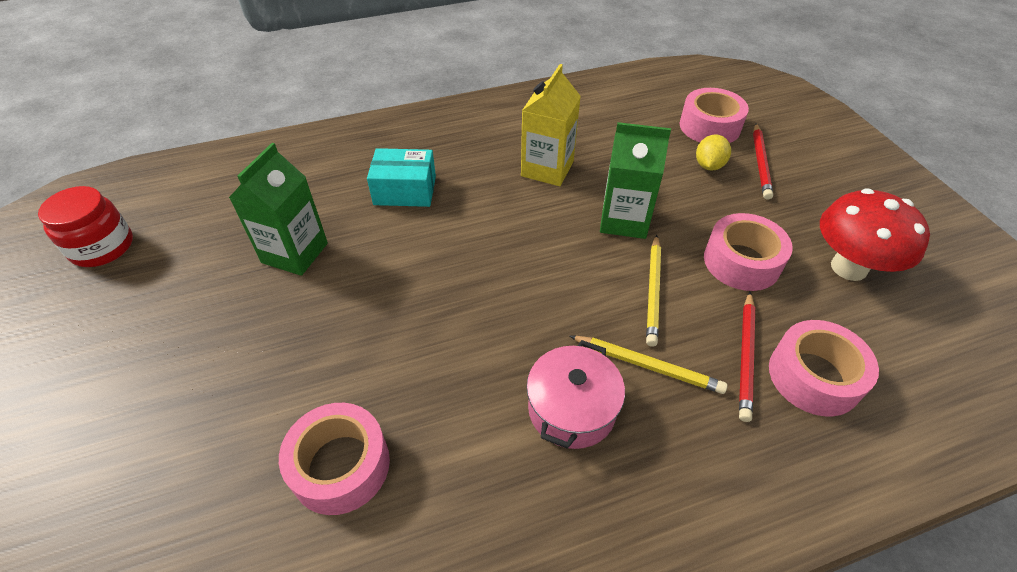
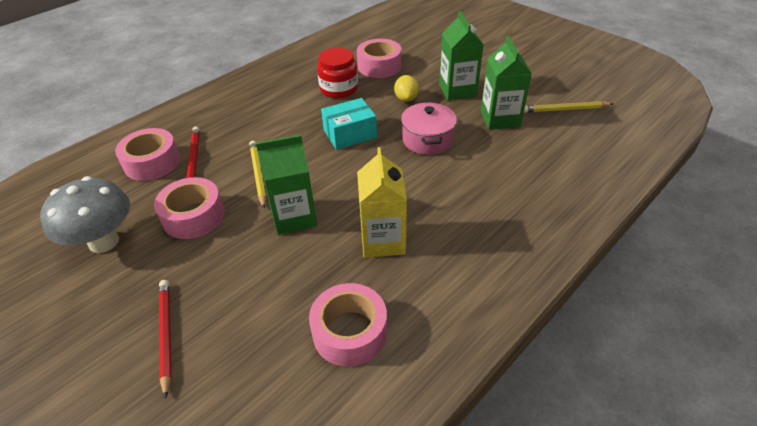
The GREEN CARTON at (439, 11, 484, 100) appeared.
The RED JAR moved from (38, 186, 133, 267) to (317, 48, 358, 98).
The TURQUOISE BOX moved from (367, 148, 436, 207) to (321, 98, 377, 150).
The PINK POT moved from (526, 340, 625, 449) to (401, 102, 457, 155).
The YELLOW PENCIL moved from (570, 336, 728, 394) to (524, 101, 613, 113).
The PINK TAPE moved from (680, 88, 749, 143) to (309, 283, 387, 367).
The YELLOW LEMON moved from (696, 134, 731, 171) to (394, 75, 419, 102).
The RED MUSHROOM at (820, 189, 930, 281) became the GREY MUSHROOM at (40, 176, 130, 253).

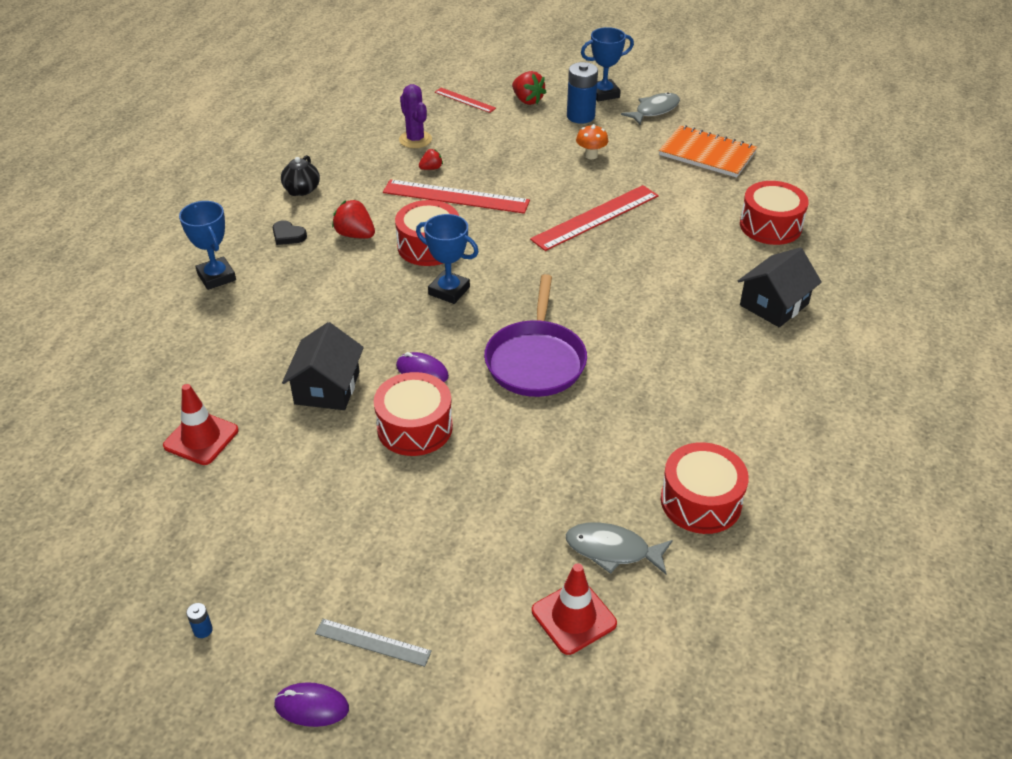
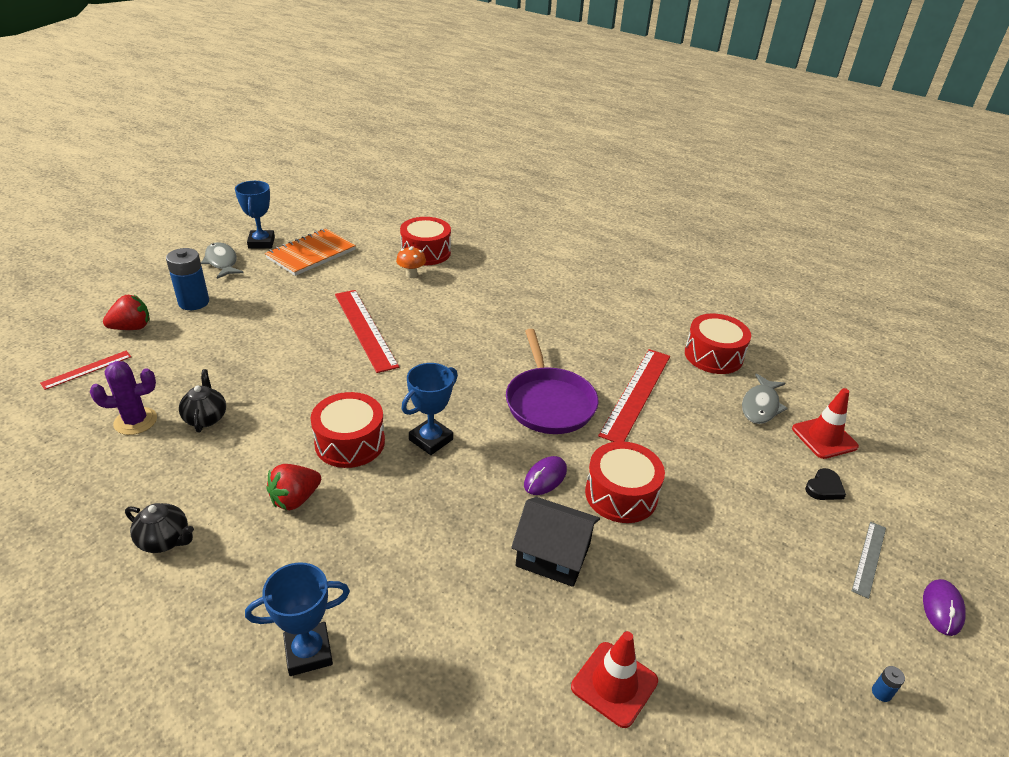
The BLACK HOUSE at (738, 247, 822, 327) disappeared.
The BLACK HEART moved from (273, 220, 307, 245) to (805, 468, 846, 500).
The RED RULER moved from (383, 179, 530, 214) to (598, 349, 670, 442).
The ORANGE MUSHROOM moved from (576, 124, 608, 159) to (396, 246, 426, 278).
The BLUE TROPHY moved from (581, 27, 634, 101) to (235, 181, 275, 249).
The RED STRAWBERRY at (419, 149, 443, 170) was replaced by the BLACK TEAPOT at (179, 369, 226, 432).
The PURPLE PAN at (484, 274, 587, 397) turned 60 degrees clockwise.

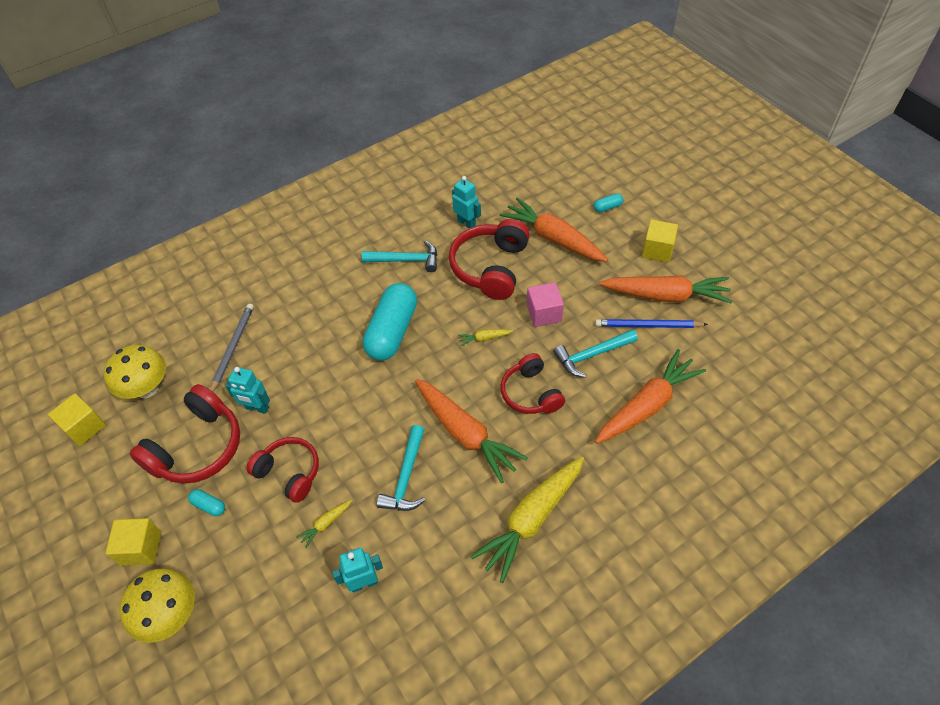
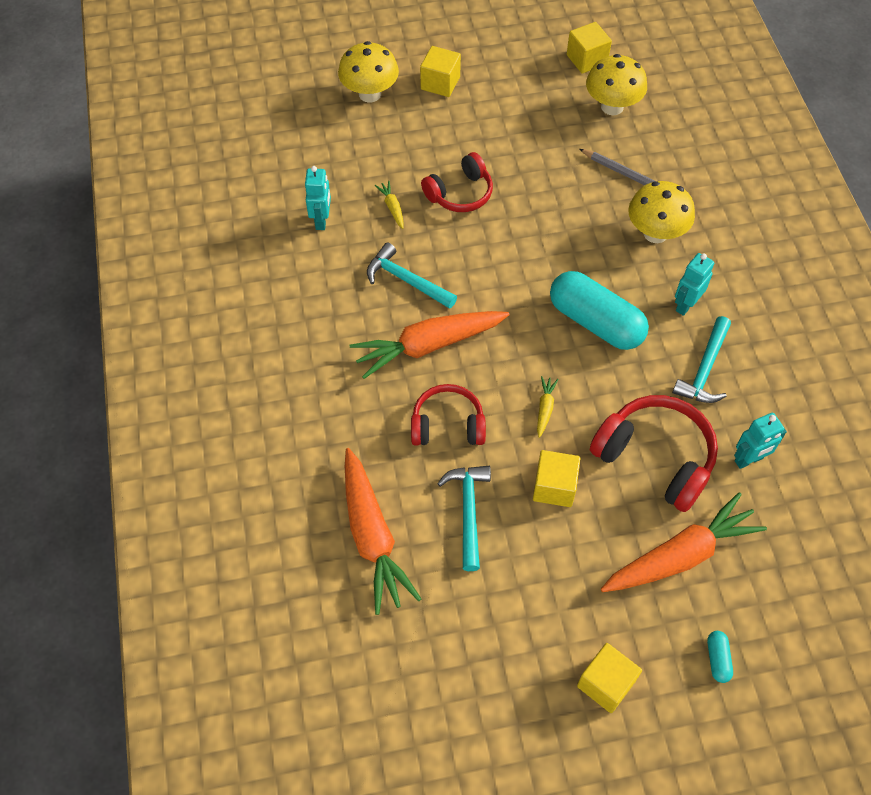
The RED HEADPHONES at (130, 384, 240, 484) disappeared.
The TURQUOISE CAPSULE at (188, 489, 225, 516) disappeared.
The YELLOW CARROT at (470, 457, 584, 583) disappeared.
The BLUE PENCIL at (595, 319, 708, 328) disappeared.
The ORANGE CARROT at (599, 276, 733, 304) disappeared.
The YELLOW MUSHROOM at (628, 181, 695, 243) appeared.
The TURQUOISE ROBOT moved from (225, 367, 270, 414) to (675, 253, 714, 316).
The PINK CUBE at (527, 282, 564, 327) became the YELLOW CUBE at (533, 450, 581, 507).

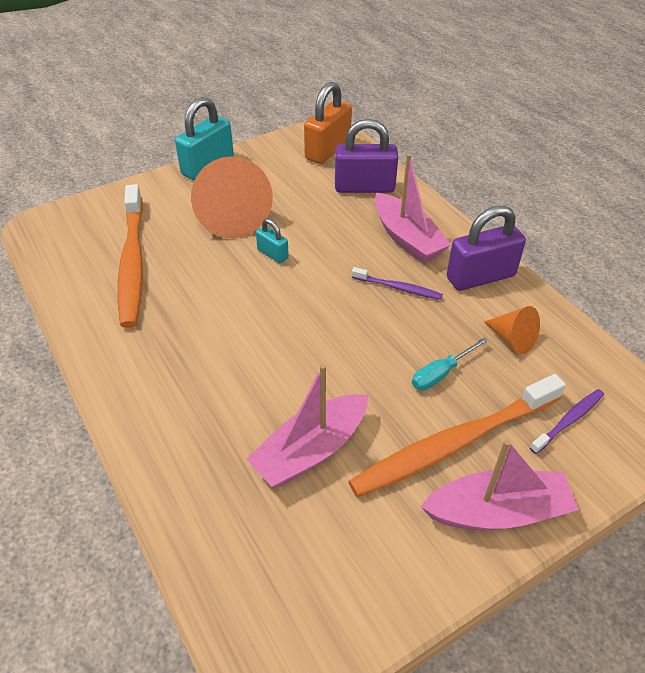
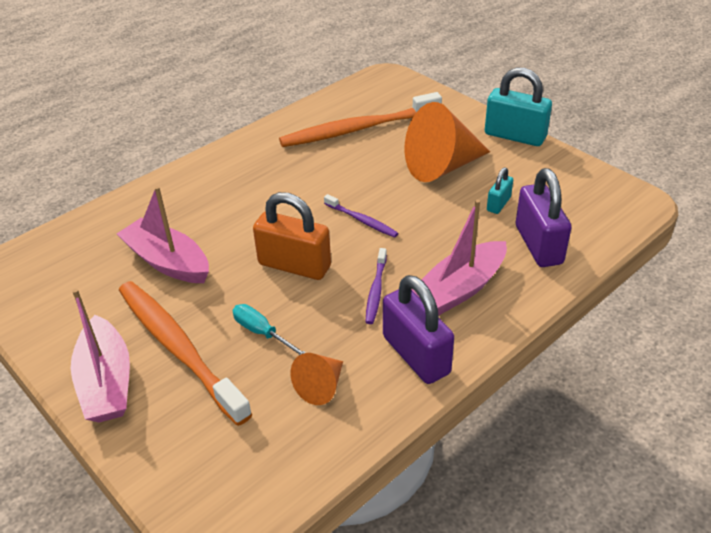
The TURQUOISE PADLOCK moved from (256, 219, 289, 263) to (487, 167, 513, 214).
The ORANGE PADLOCK moved from (304, 82, 352, 164) to (253, 192, 331, 280).
The PURPLE TOOTHBRUSH moved from (530, 389, 604, 454) to (324, 194, 399, 238).

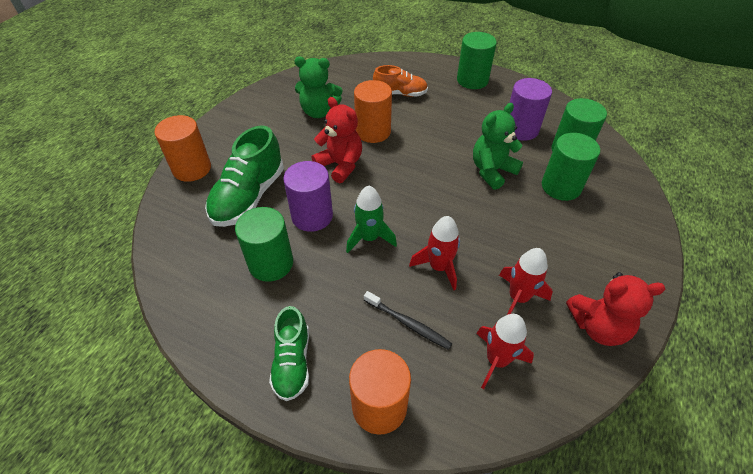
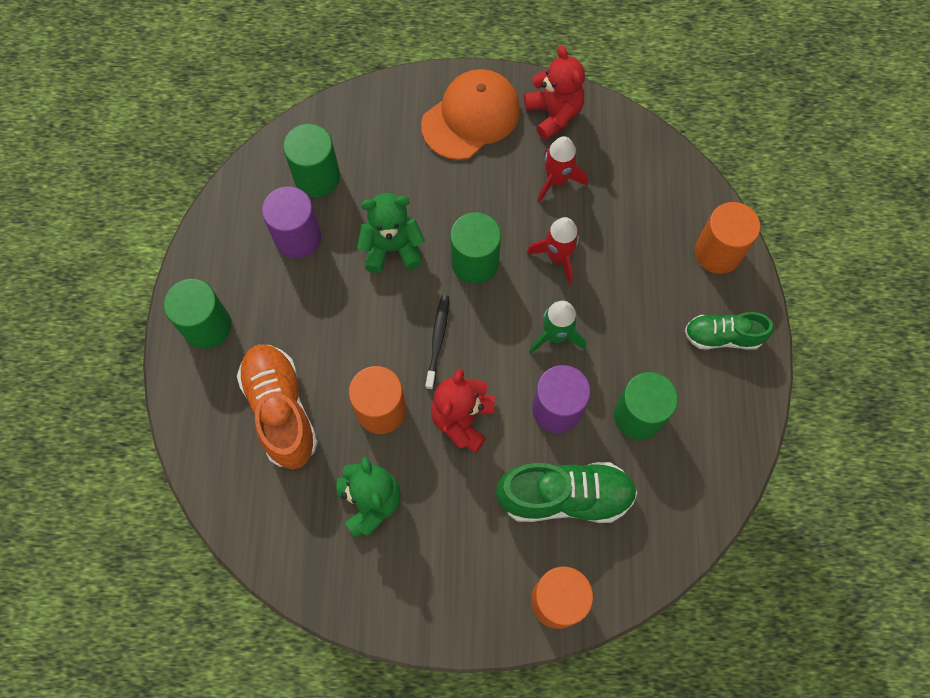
The RED ROCKET at (476, 314, 534, 389) disappeared.
The ORANGE CAP at (421, 69, 520, 160) appeared.
The BLACK TOOTHBRUSH moved from (364, 291, 452, 350) to (425, 295, 449, 390).
The GREEN CYLINDER moved from (542, 133, 600, 201) to (450, 212, 501, 284).
The GREEN SHOE at (269, 306, 309, 401) turned 150 degrees counterclockwise.
The GREEN TEDDY BEAR at (473, 103, 523, 190) turned 150 degrees clockwise.
The ORANGE SHOE at (373, 65, 428, 97) changed to 1.60 times the size.

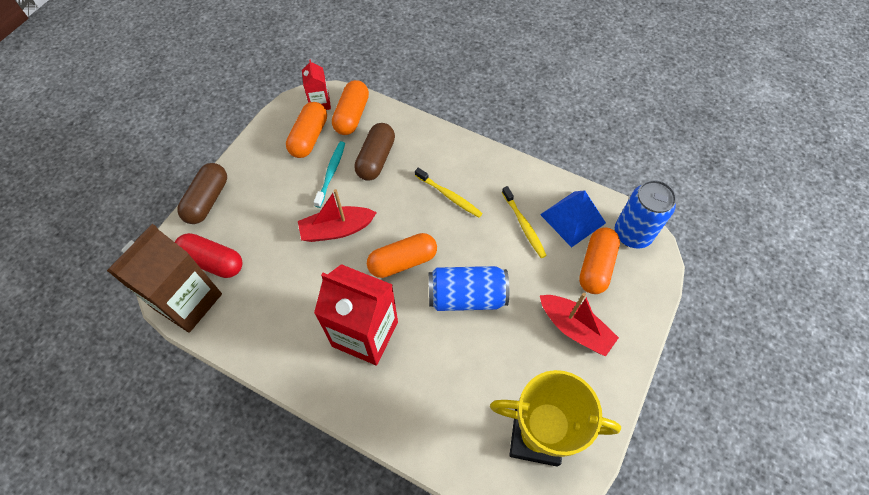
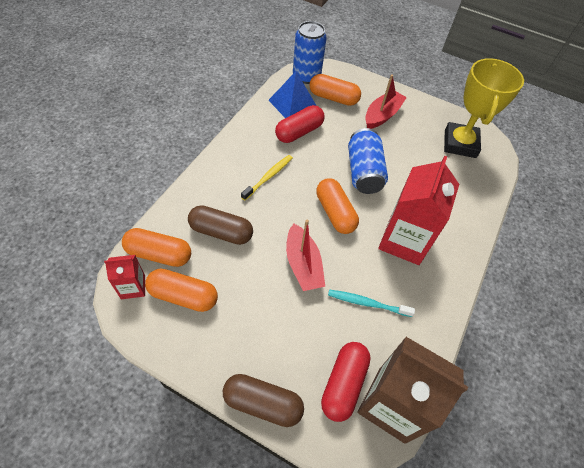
The TURQUOISE TOOTHBRUSH moved from (314, 141, 345, 208) to (328, 289, 415, 317).
The YELLOW TOOTHBRUSH at (502, 186, 547, 258) was replaced by the RED CAPSULE at (275, 105, 325, 143).

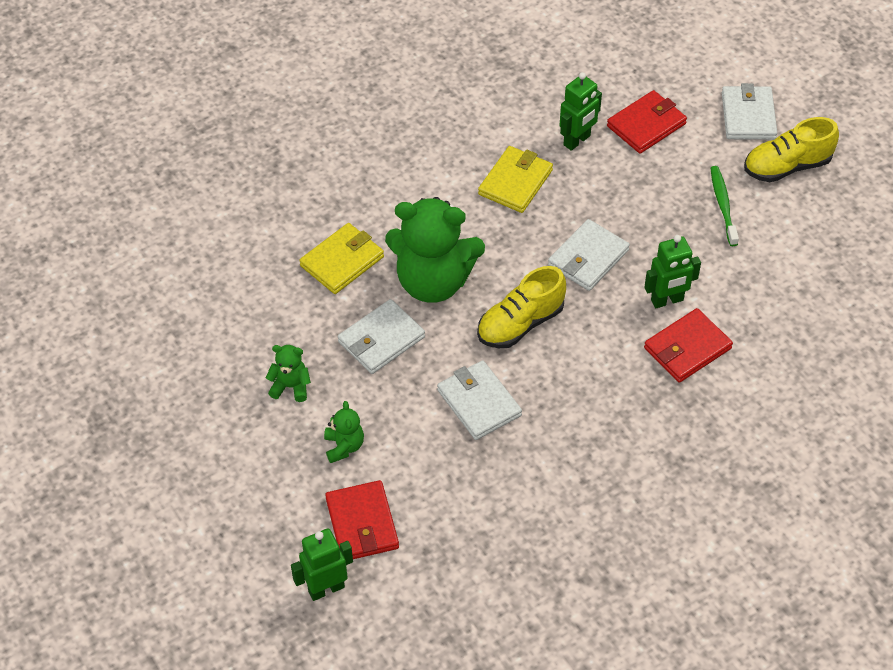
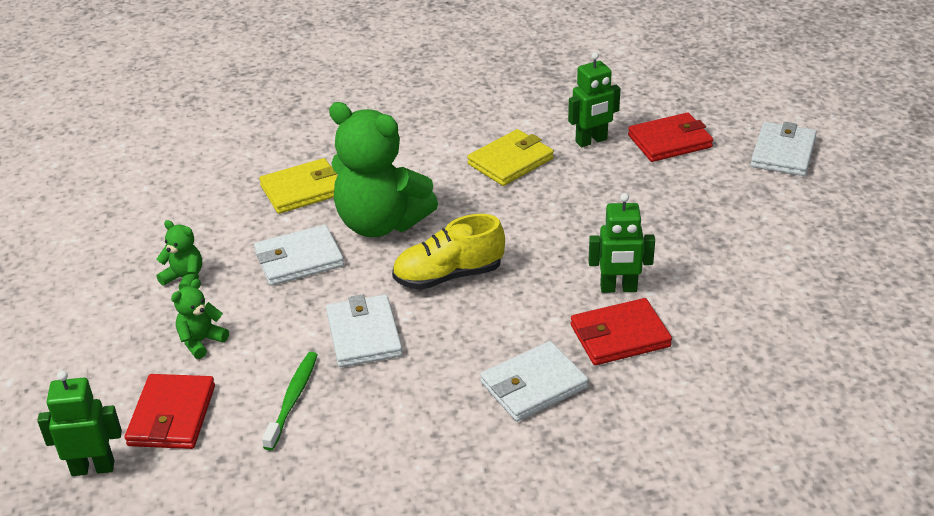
The YELLOW SHOE at (744, 117, 839, 182) disappeared.
The WHITE WALLET moved from (548, 219, 630, 291) to (480, 341, 588, 422).
The GREEN TOOTHBRUSH moved from (711, 166, 739, 246) to (262, 352, 317, 451).
The GREEN TEDDY BEAR at (324, 401, 364, 463) turned 150 degrees counterclockwise.

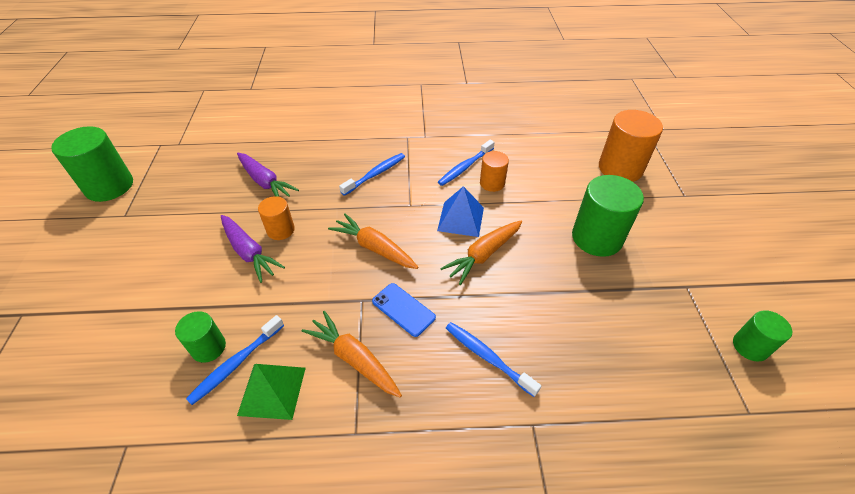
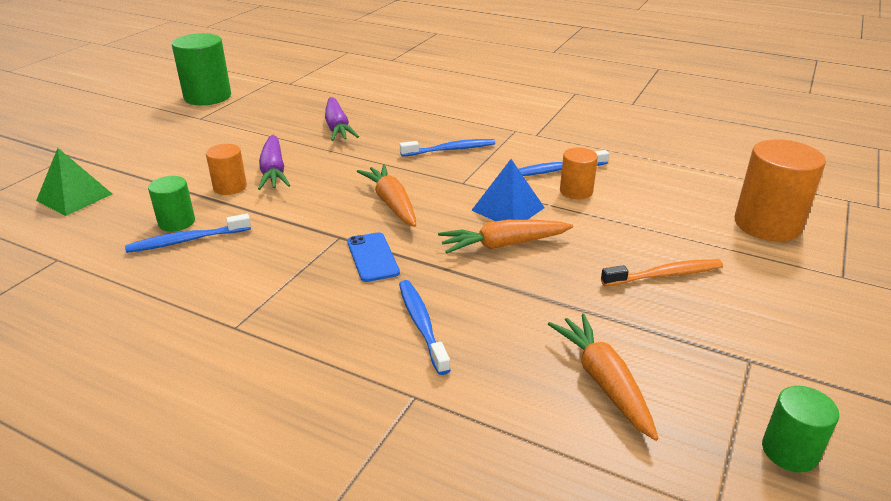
The GREEN PYRAMID moved from (237, 364, 306, 420) to (36, 148, 112, 216).
The ORANGE CYLINDER moved from (258, 196, 295, 240) to (206, 144, 247, 195).
The ORANGE CARROT moved from (302, 311, 402, 398) to (548, 314, 659, 441).
The GREEN CYLINDER at (572, 175, 644, 257) was replaced by the ORANGE TOOTHBRUSH at (601, 259, 723, 286).

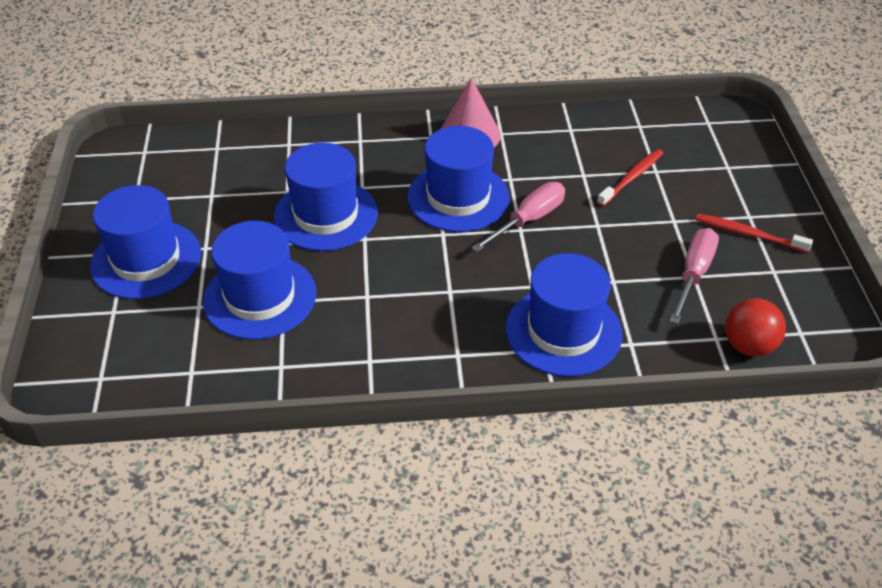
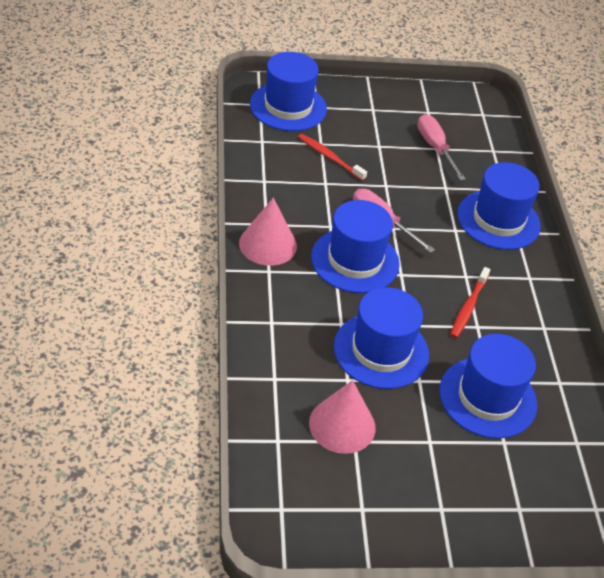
The RED BALL at (725, 298, 786, 356) disappeared.
The PINK CONE at (309, 380, 376, 454) appeared.
The BLUE HAT moved from (90, 185, 201, 299) to (250, 52, 327, 131).
The RED TOOTHBRUSH moved from (696, 214, 813, 253) to (450, 267, 490, 338).
The PINK SCREWDRIVER at (669, 228, 719, 324) turned 45 degrees clockwise.

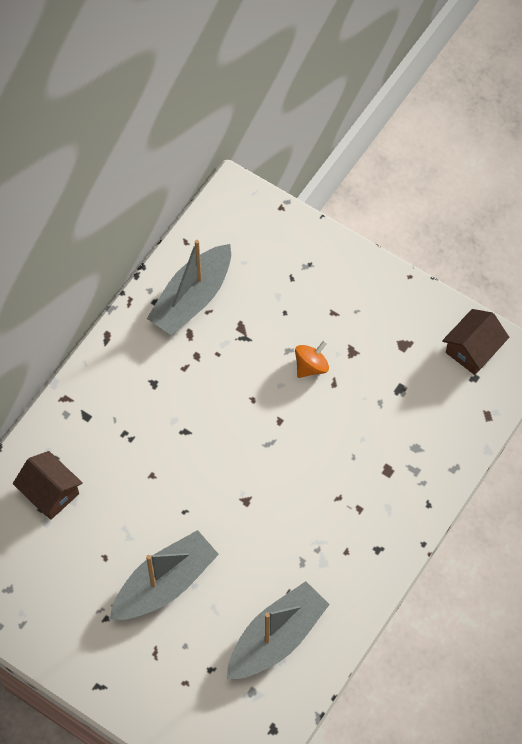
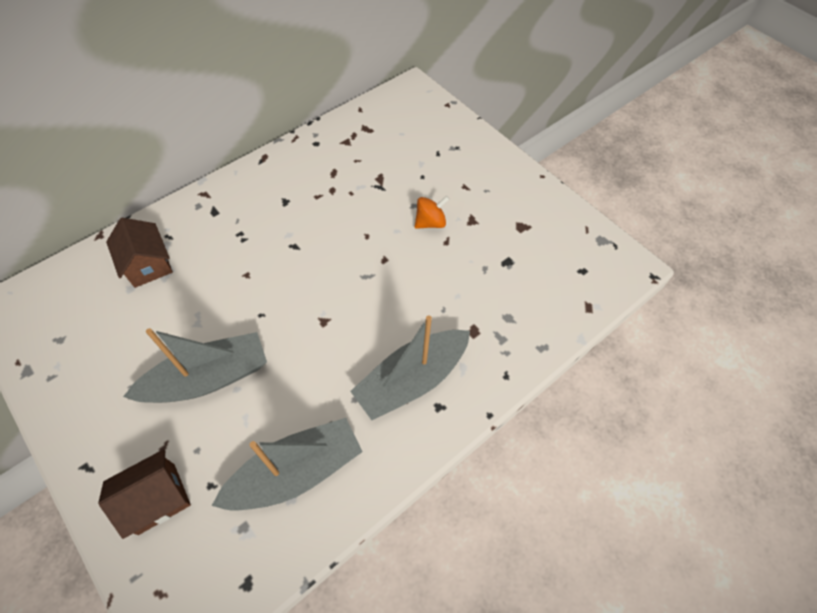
The GREY BOAT moved from (147, 240, 231, 336) to (350, 315, 470, 420).
The BROWN HOUSE moved from (442, 309, 509, 375) to (98, 449, 191, 539).

